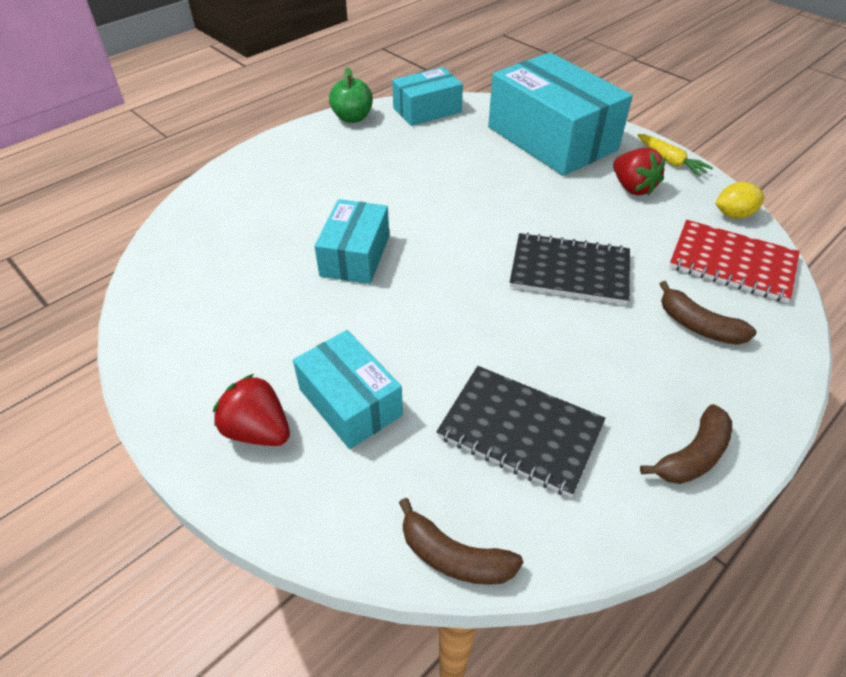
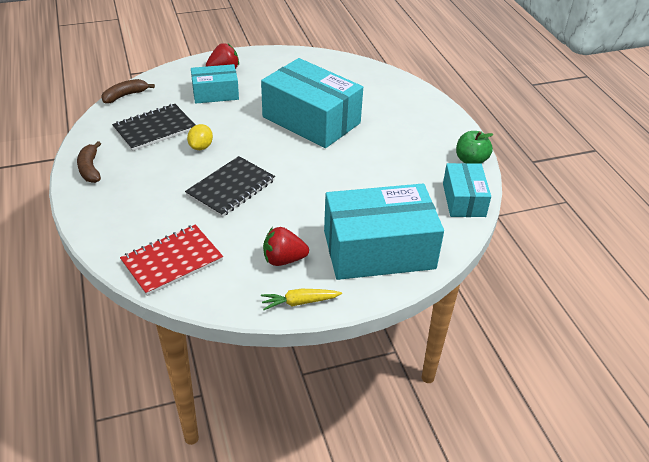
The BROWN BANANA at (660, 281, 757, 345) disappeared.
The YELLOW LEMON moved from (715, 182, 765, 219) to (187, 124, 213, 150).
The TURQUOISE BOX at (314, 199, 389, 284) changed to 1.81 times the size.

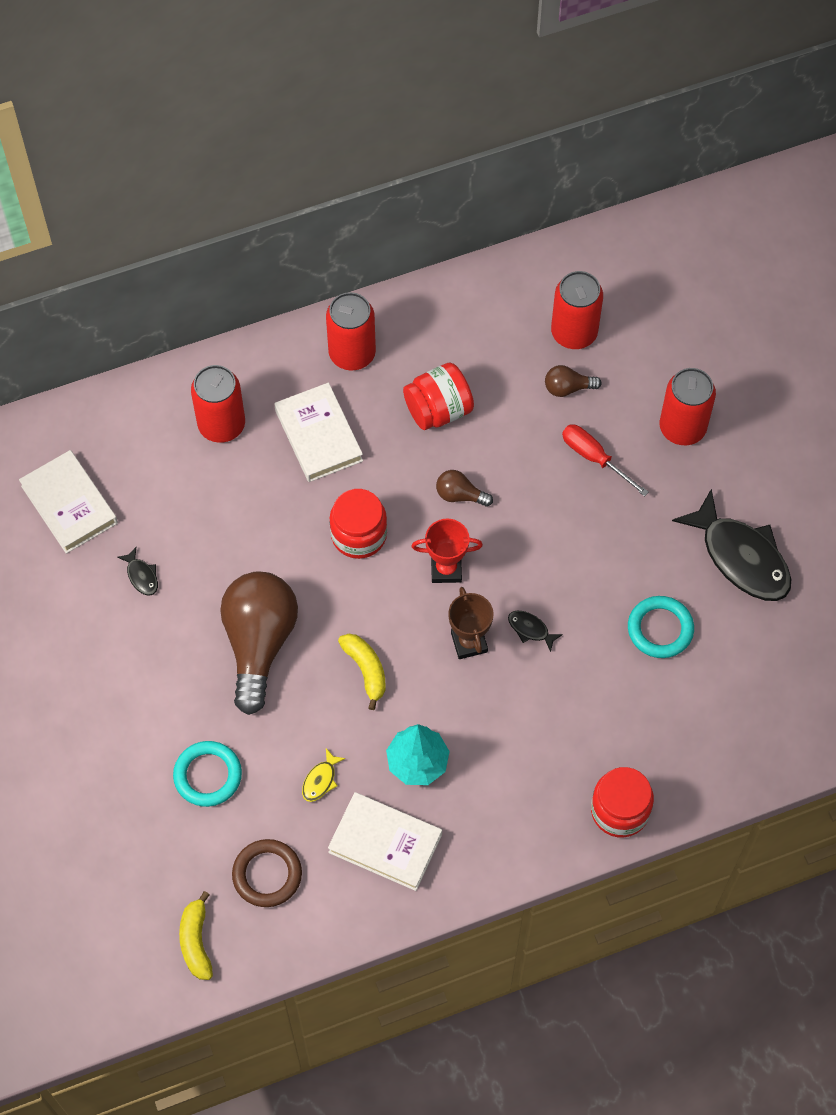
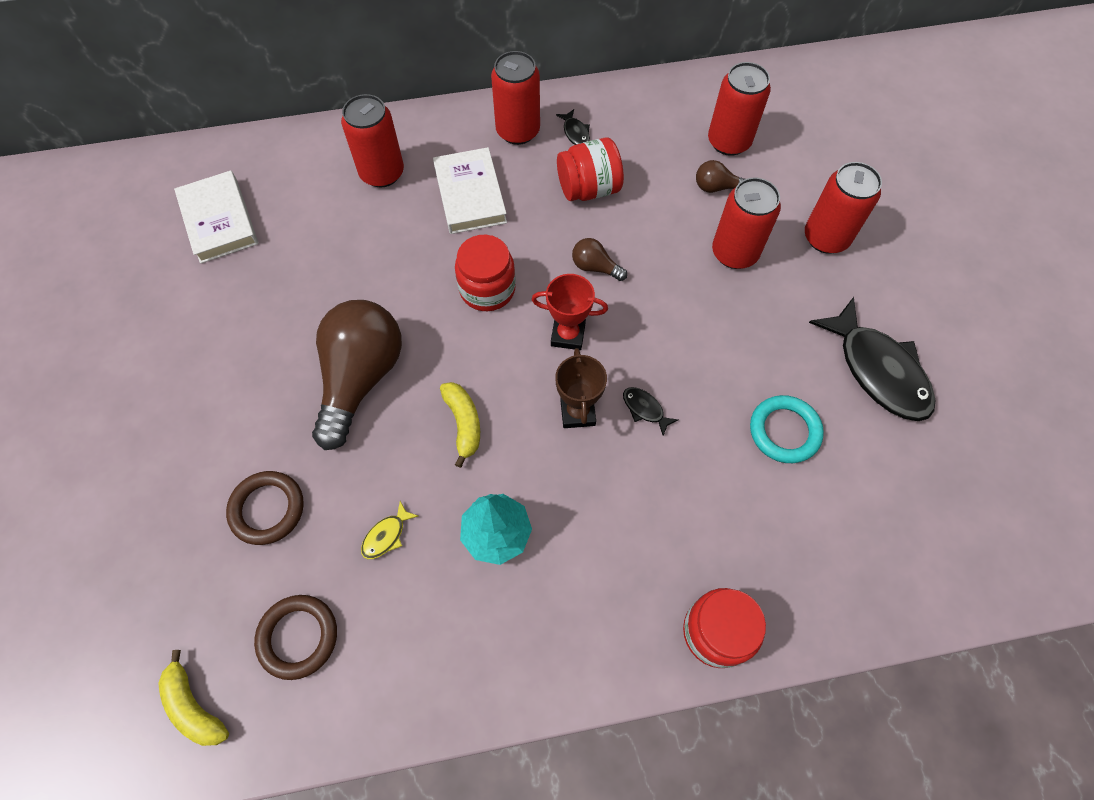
The WHITE BOOK at (328, 792, 442, 891) disappeared.
The BLACK FISH moved from (117, 547, 158, 596) to (556, 109, 590, 145).
The RED SCREWDRIVER at (562, 425, 649, 497) was replaced by the RED CAN at (712, 178, 781, 269).
The TURQUOISE RING at (173, 741, 242, 807) became the BROWN RING at (226, 471, 304, 545).
The YELLOW BANANA at (179, 891, 213, 980) turned 45 degrees counterclockwise.

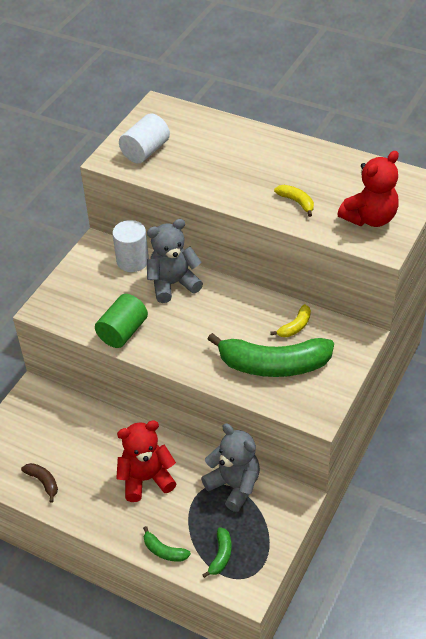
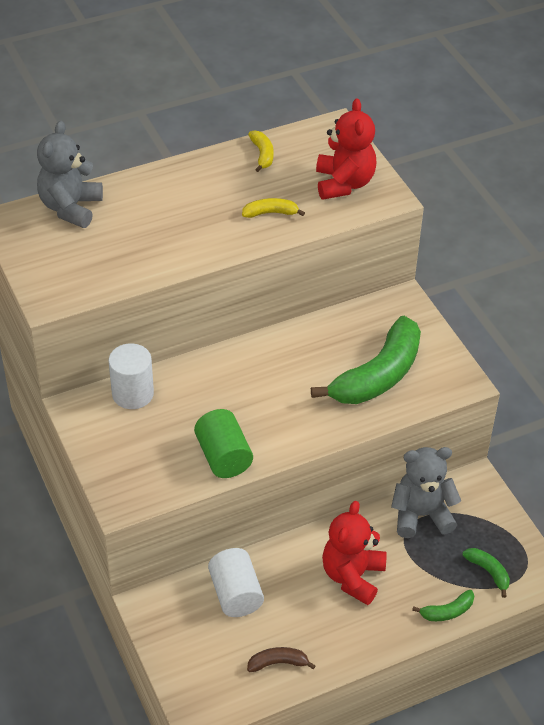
The WHITE CYLINDER moved from (119, 113, 170, 163) to (208, 548, 264, 617).
The GREY TEDDY BEAR moved from (147, 219, 203, 303) to (37, 121, 103, 228).
The YELLOW BANANA moved from (271, 304, 311, 337) to (248, 130, 274, 172).

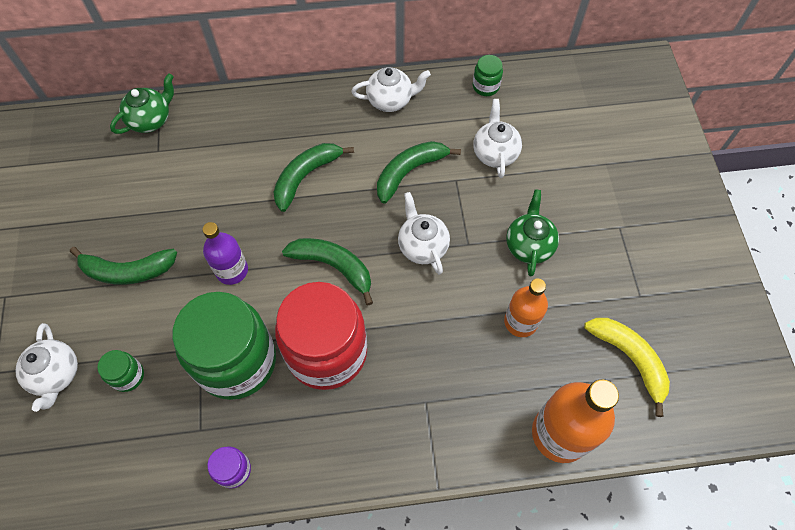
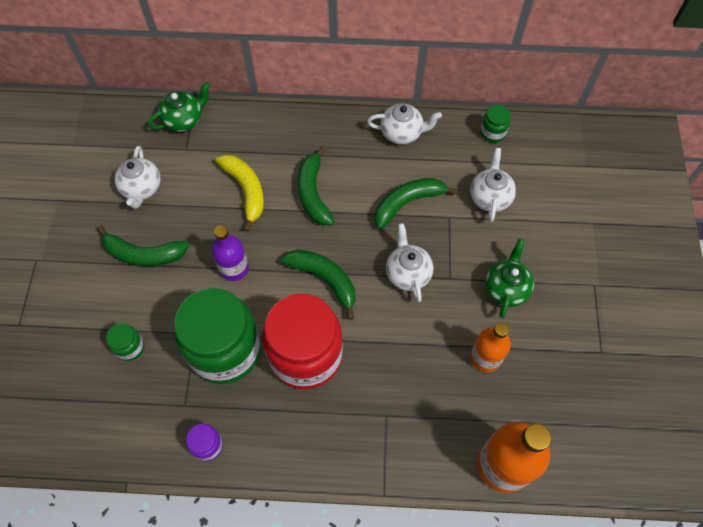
The WHITE TEAPOT moved from (15, 323, 78, 412) to (114, 146, 161, 209).
The YELLOW BANANA moved from (584, 318, 670, 417) to (216, 154, 264, 232).
The GREEN BANANA at (273, 143, 354, 212) turned 60 degrees counterclockwise.

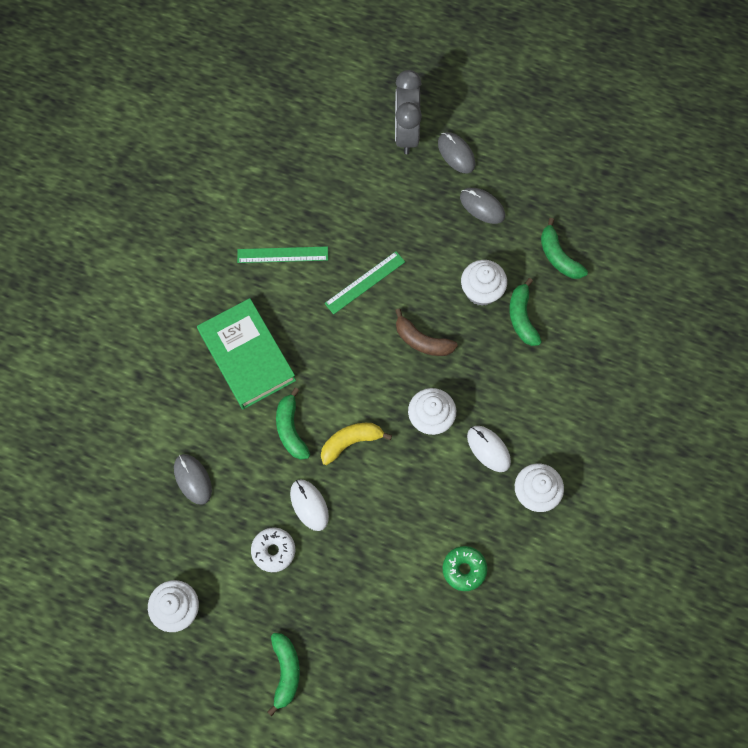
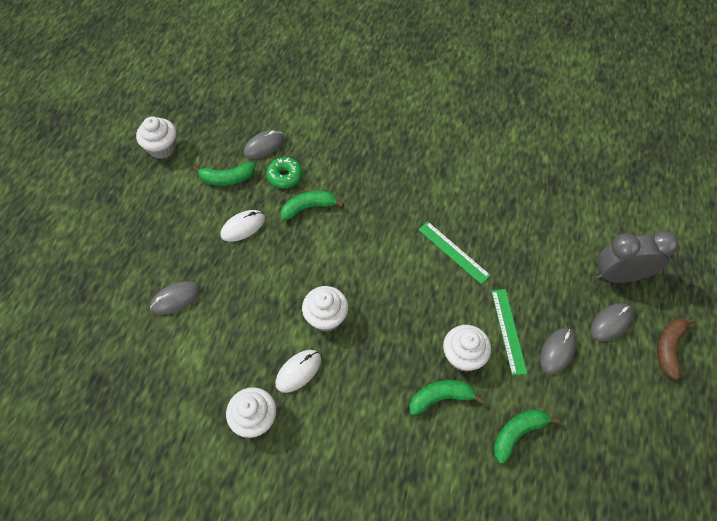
The GREEN BOOK at (197, 298, 296, 409) disappeared.
The WHITE DONUT at (251, 527, 295, 572) disappeared.
The YELLOW BANANA at (321, 423, 392, 465) disappeared.
The GREY MOUSE at (150, 281, 200, 315) appeared.
The GREEN RULER moved from (237, 246, 328, 263) to (491, 289, 527, 376).
The GREEN BANANA moved from (268, 633, 300, 716) to (193, 162, 255, 186).
The BROWN BANANA moved from (395, 308, 458, 356) to (657, 318, 696, 380).
The GREEN DONUT moved from (443, 546, 487, 591) to (266, 157, 302, 188).

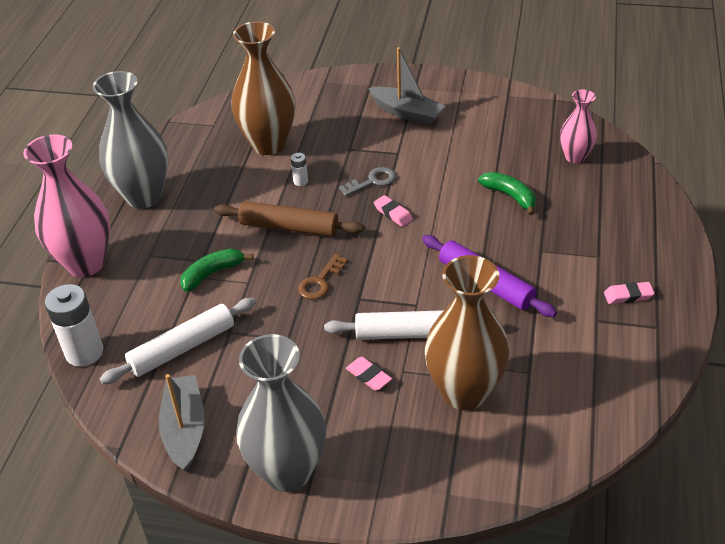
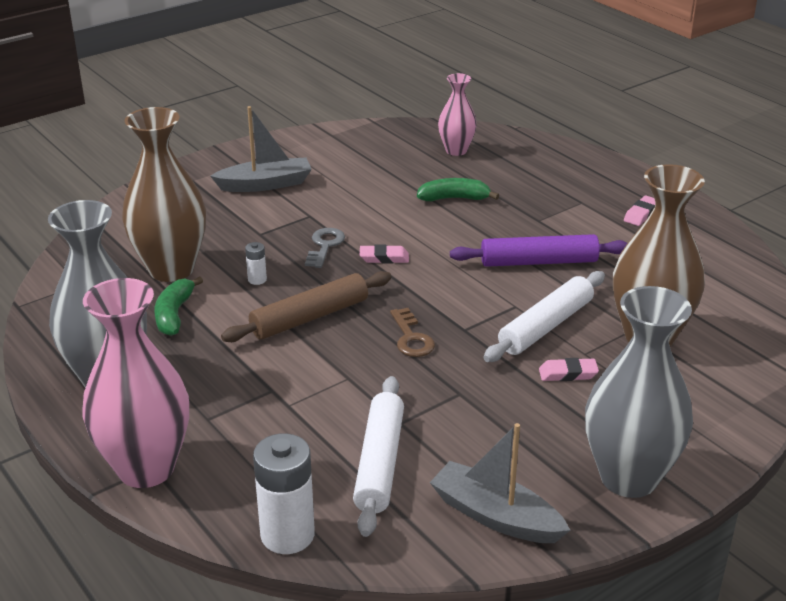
The GREEN BANANA moved from (180, 248, 253, 292) to (154, 276, 203, 336).

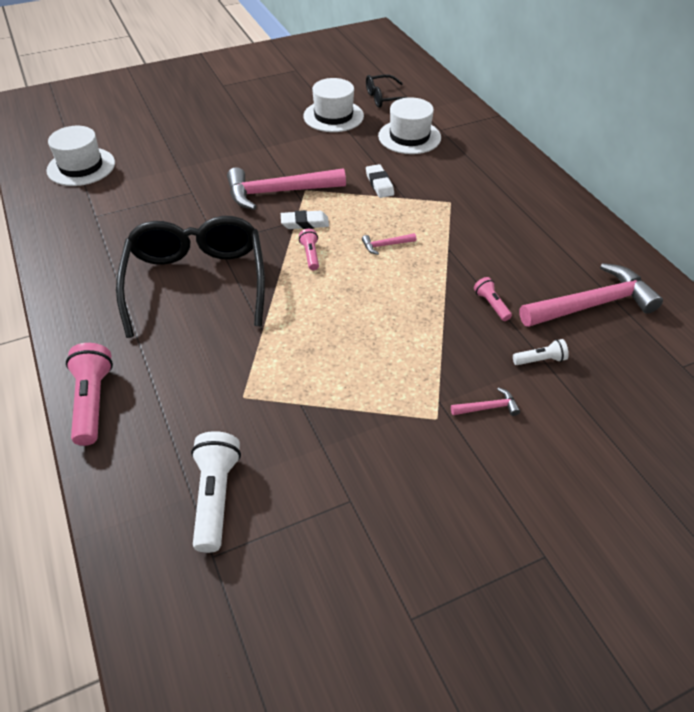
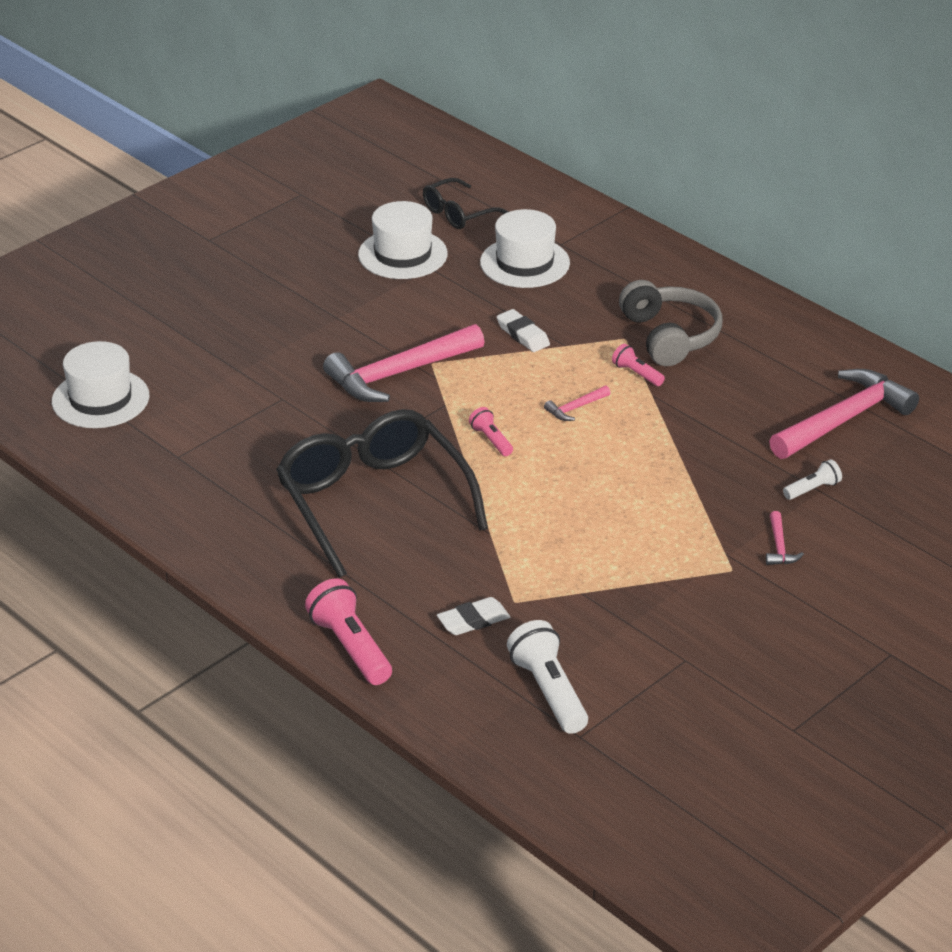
The GREY HEADPHONES at (619, 280, 722, 366) appeared.
The WHITE ERASER moved from (281, 210, 329, 229) to (437, 597, 510, 635).
The PINK FLASHLIGHT moved from (474, 277, 512, 321) to (612, 344, 665, 386).
The PINK HAMMER at (451, 387, 520, 416) turned 120 degrees clockwise.

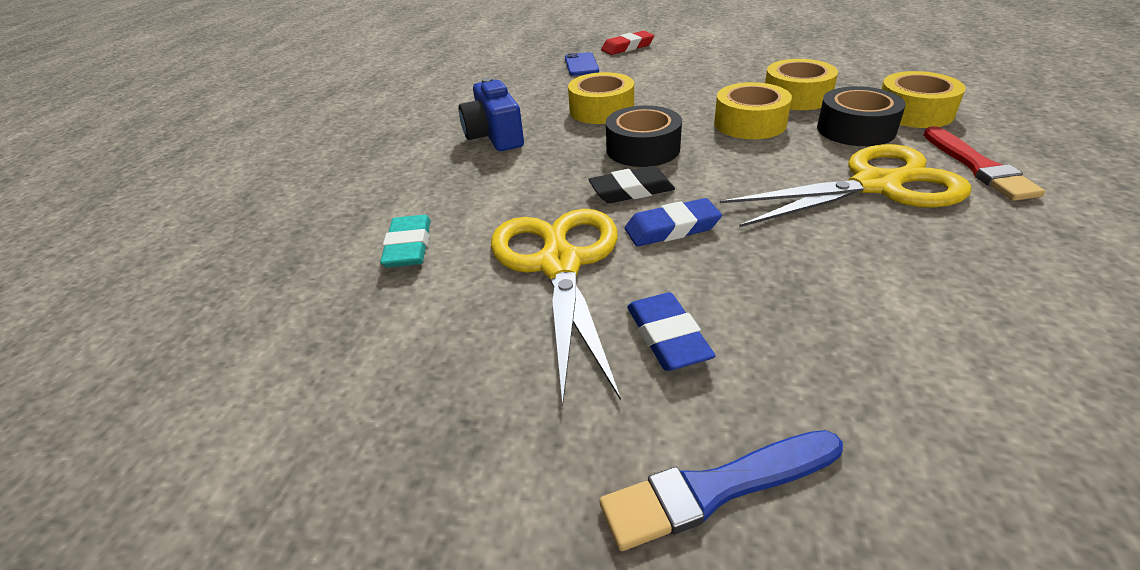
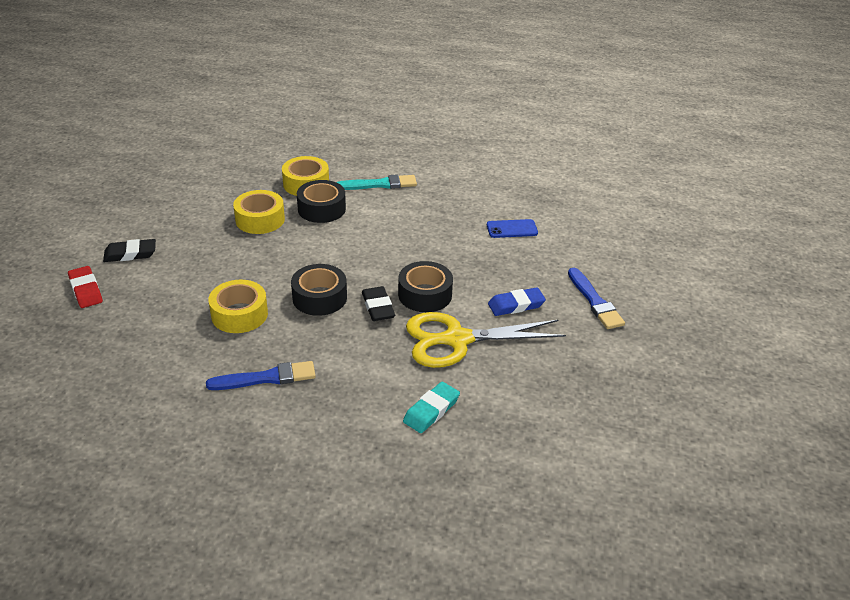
The YELLOW TAPE at (714, 82, 792, 139) disappeared.
The YELLOW SCISSORS at (720, 144, 972, 227) disappeared.
The BLACK ERASER at (103, 239, 156, 262) appeared.
The BLUE PHONE moved from (565, 52, 599, 76) to (487, 219, 538, 238).
The BLUE CAMERA at (459, 77, 524, 151) was replaced by the BLUE BRUSH at (206, 361, 316, 390).
The BLUE ERASER at (625, 198, 722, 246) was replaced by the BLACK TAPE at (398, 261, 453, 312).
The RED BRUSH at (924, 126, 1045, 201) became the TURQUOISE BRUSH at (337, 174, 417, 190).
The TURQUOISE ERASER at (380, 215, 431, 268) turned 45 degrees counterclockwise.

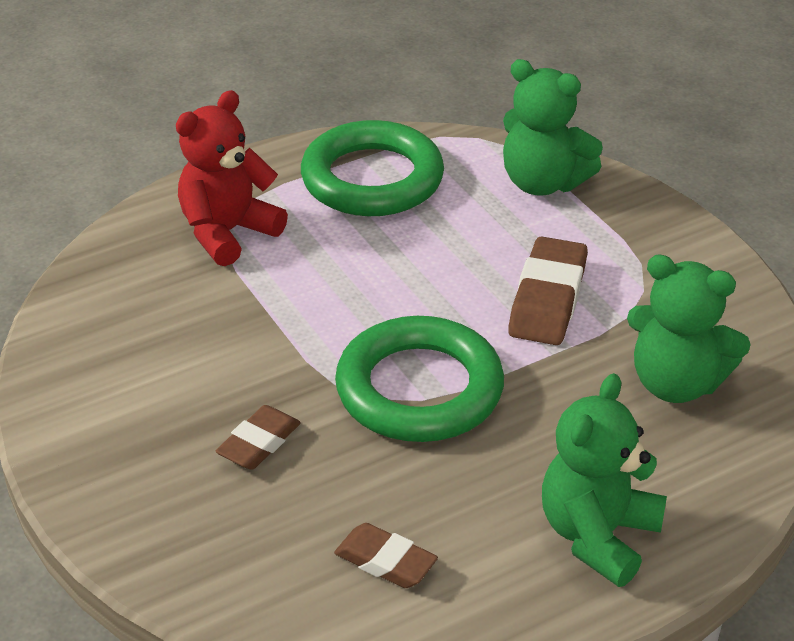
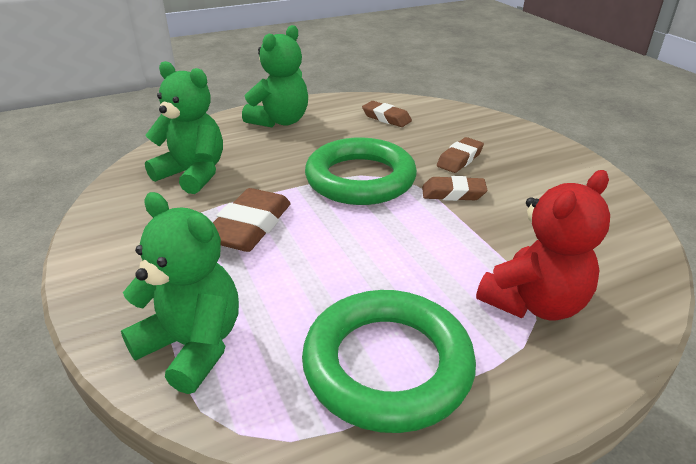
The BROWN ERASER at (422, 176, 487, 201) appeared.

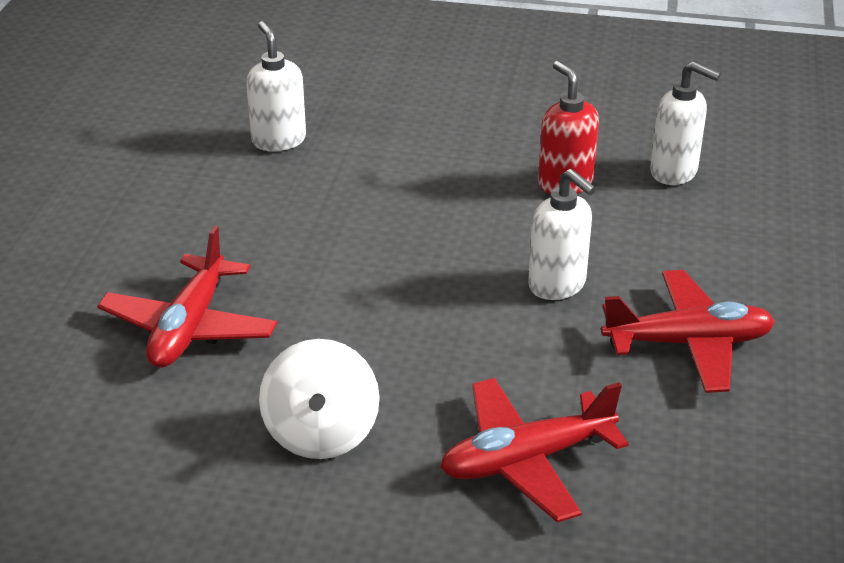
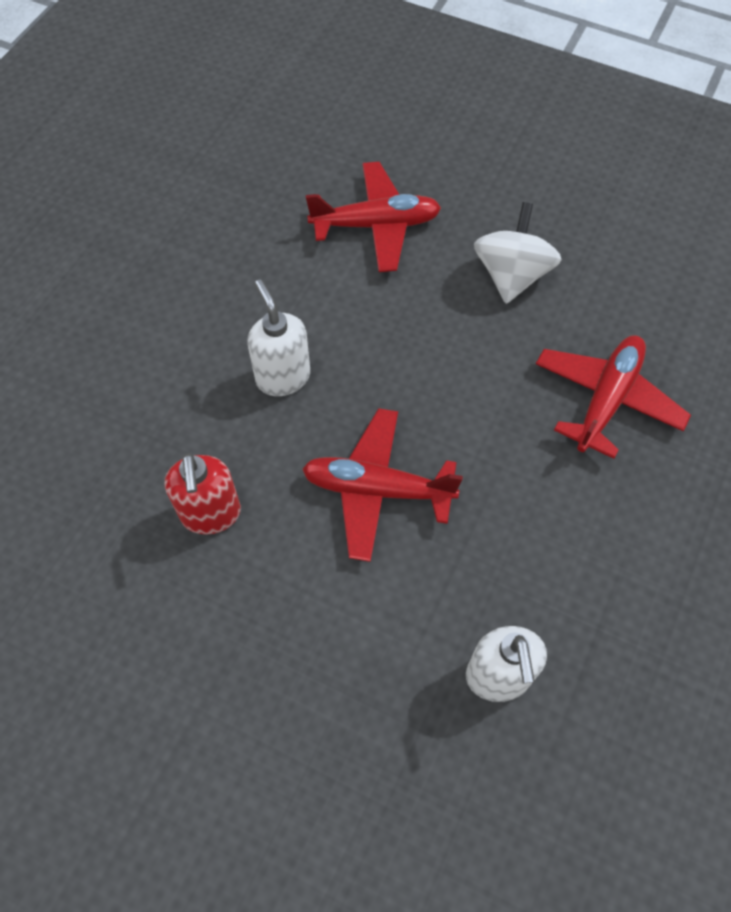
The WHITE SOAP DISPENSER at (650, 61, 721, 185) disappeared.
The RED PLANE moved from (601, 270, 775, 393) to (302, 408, 463, 562).

